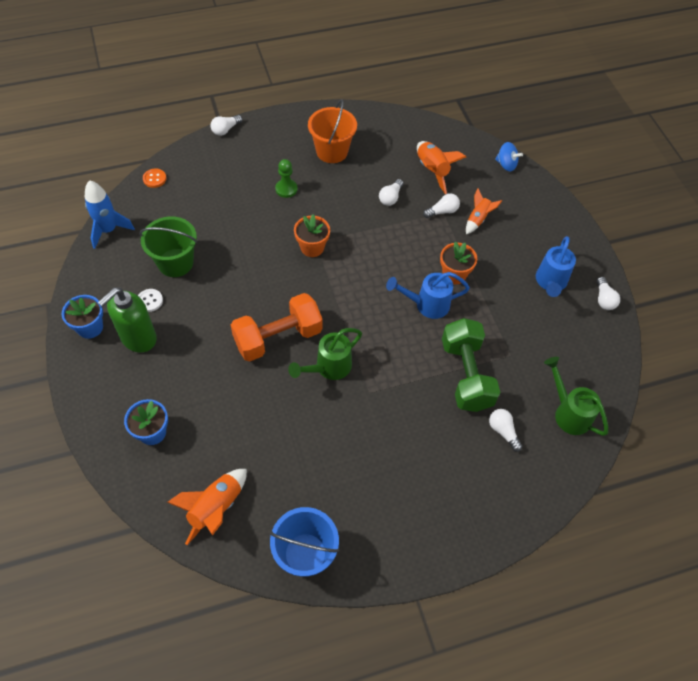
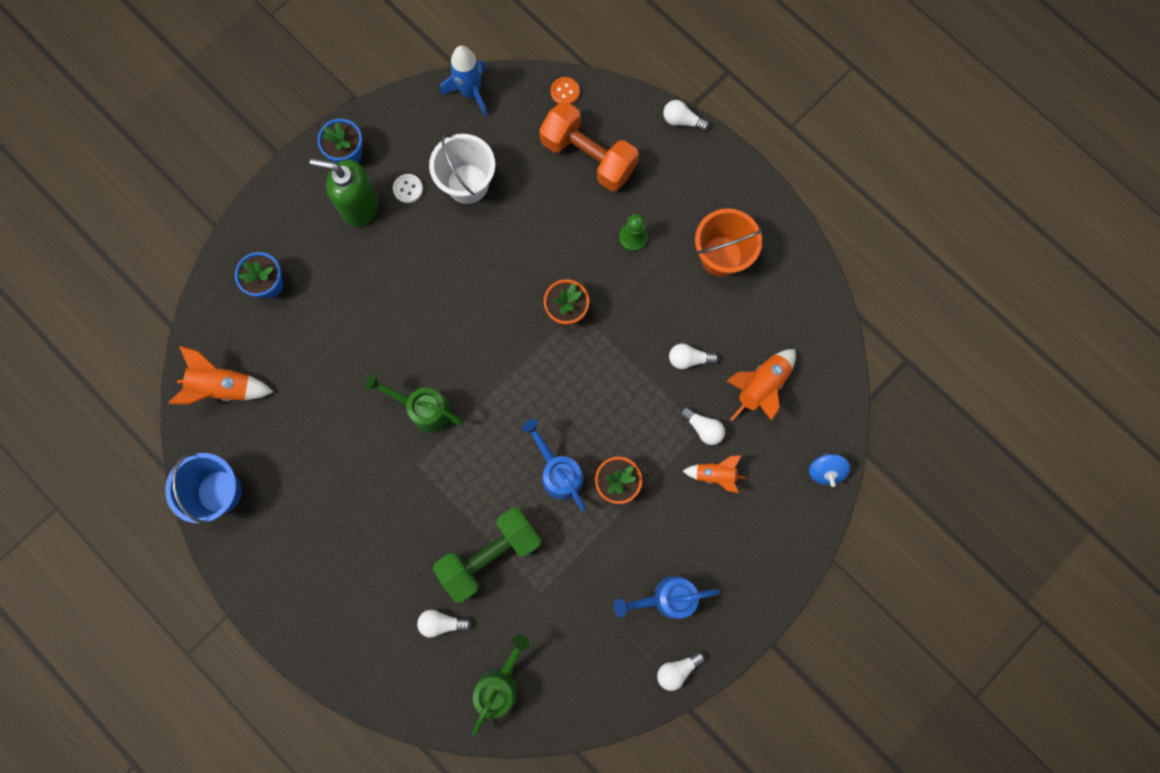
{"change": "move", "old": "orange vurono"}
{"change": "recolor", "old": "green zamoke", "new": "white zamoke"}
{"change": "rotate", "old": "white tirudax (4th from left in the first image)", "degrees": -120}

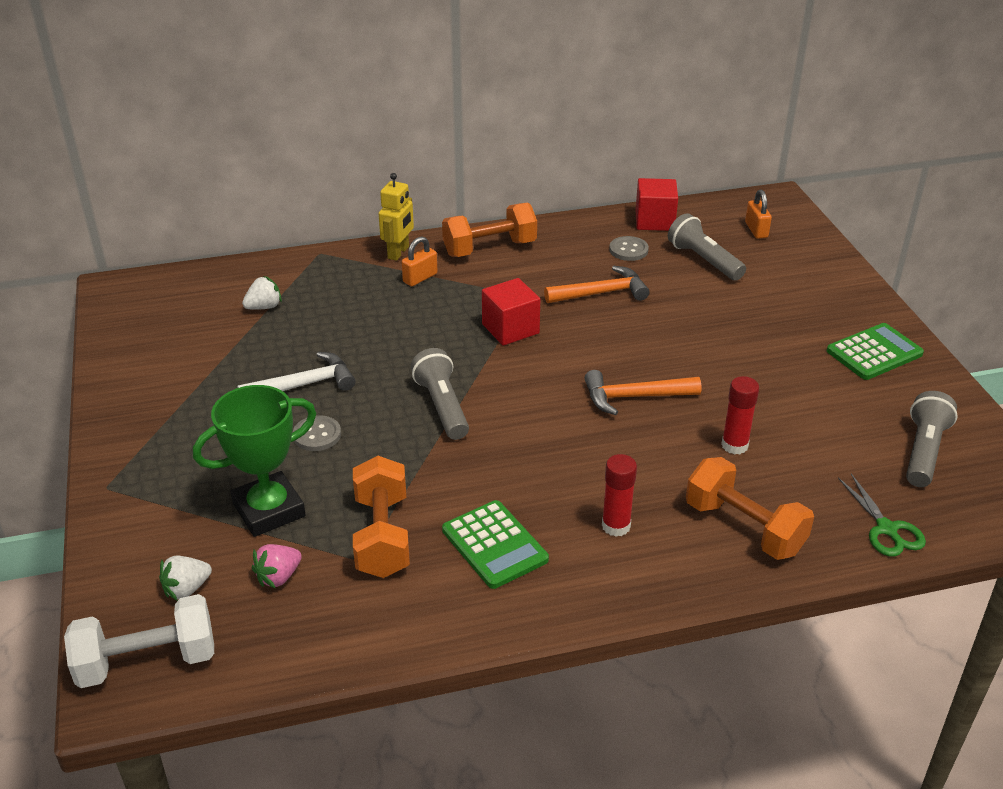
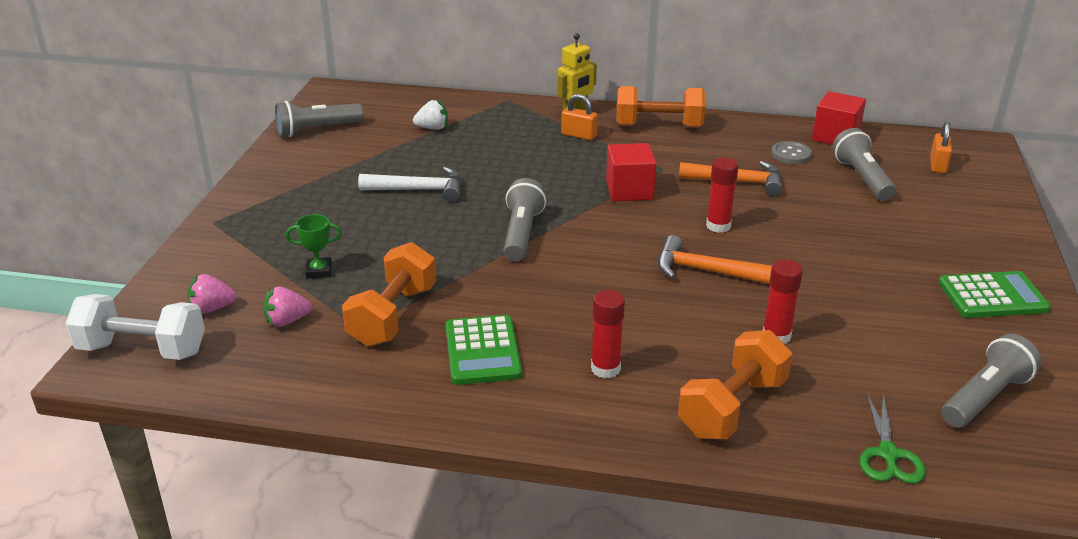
{"change": "delete", "old": "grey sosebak (1st from left)"}
{"change": "insert", "new": "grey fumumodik (1st from left)"}
{"change": "insert", "new": "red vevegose (2nd from left)"}
{"change": "recolor", "old": "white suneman (1st from left)", "new": "pink suneman (1st from left)"}
{"change": "rotate", "old": "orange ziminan (1st from left)", "degrees": 45}
{"change": "rotate", "old": "orange vurono (3rd from left)", "degrees": 60}
{"change": "resize", "old": "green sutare", "factor": 0.47}

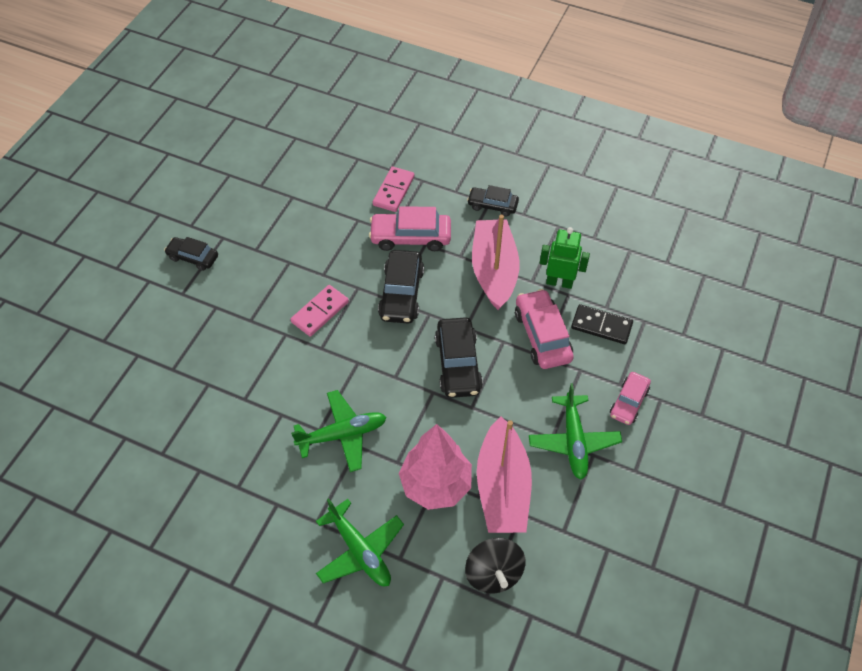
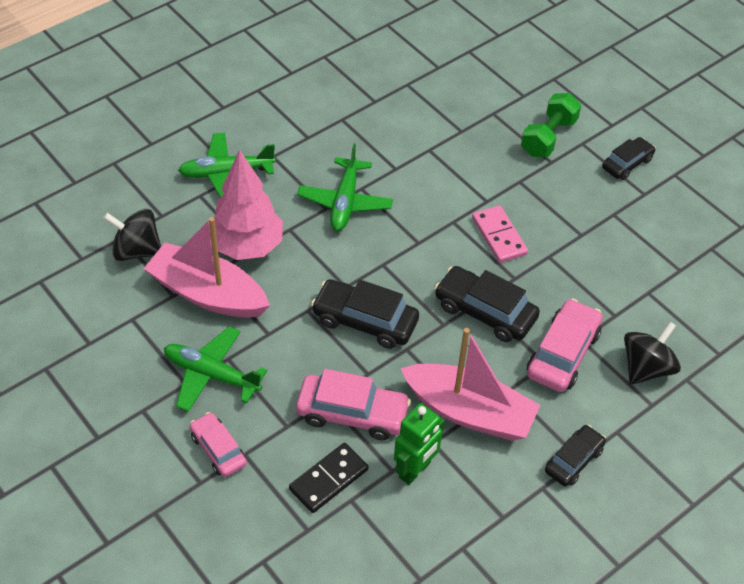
{"change": "insert", "new": "green vurono"}
{"change": "replace", "old": "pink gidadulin (2nd from left)", "new": "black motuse (2nd from left)"}

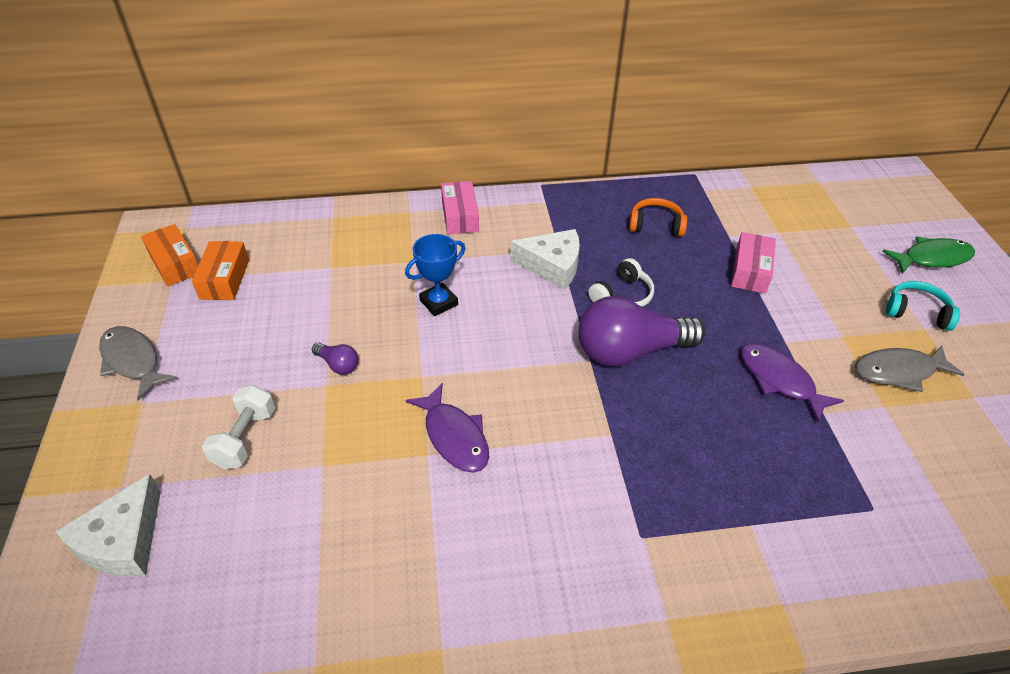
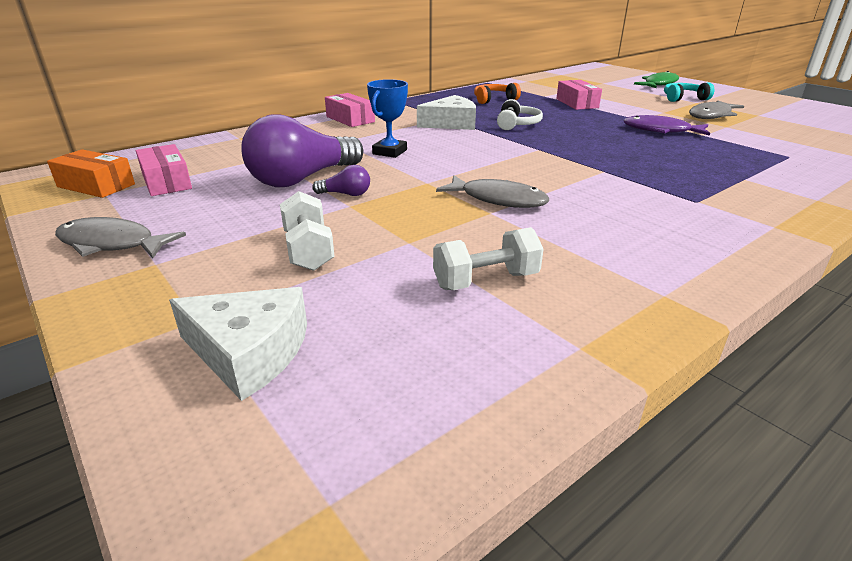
{"change": "insert", "new": "white vurono (2nd from left)"}
{"change": "move", "old": "purple tirudax (2nd from left in the first image)", "new": "purple tirudax (1st from left)"}
{"change": "recolor", "old": "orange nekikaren (2nd from left)", "new": "pink nekikaren (1st from left)"}
{"change": "recolor", "old": "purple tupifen (1st from left)", "new": "grey tupifen (2nd from left)"}
{"change": "rotate", "old": "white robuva (1st from left)", "degrees": -60}

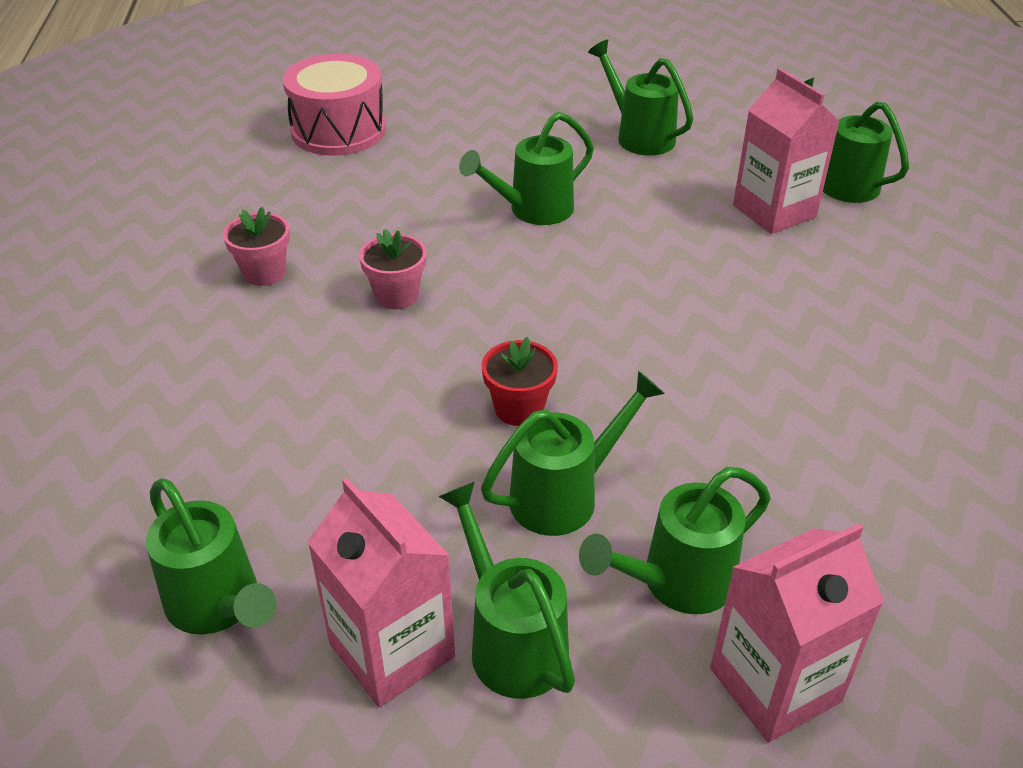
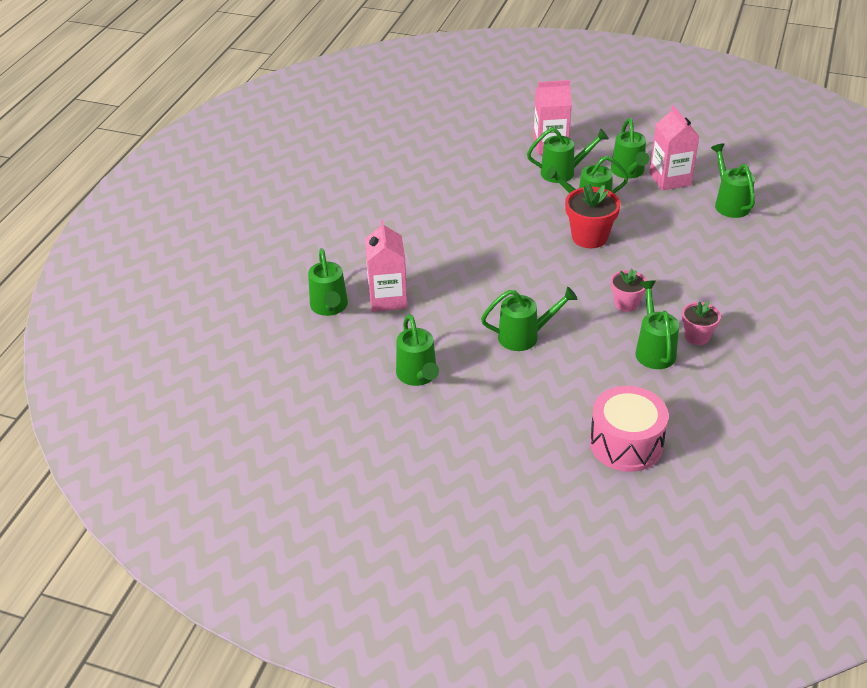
{"change": "insert", "new": "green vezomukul (7th from left)"}
{"change": "resize", "old": "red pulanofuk", "factor": 1.59}

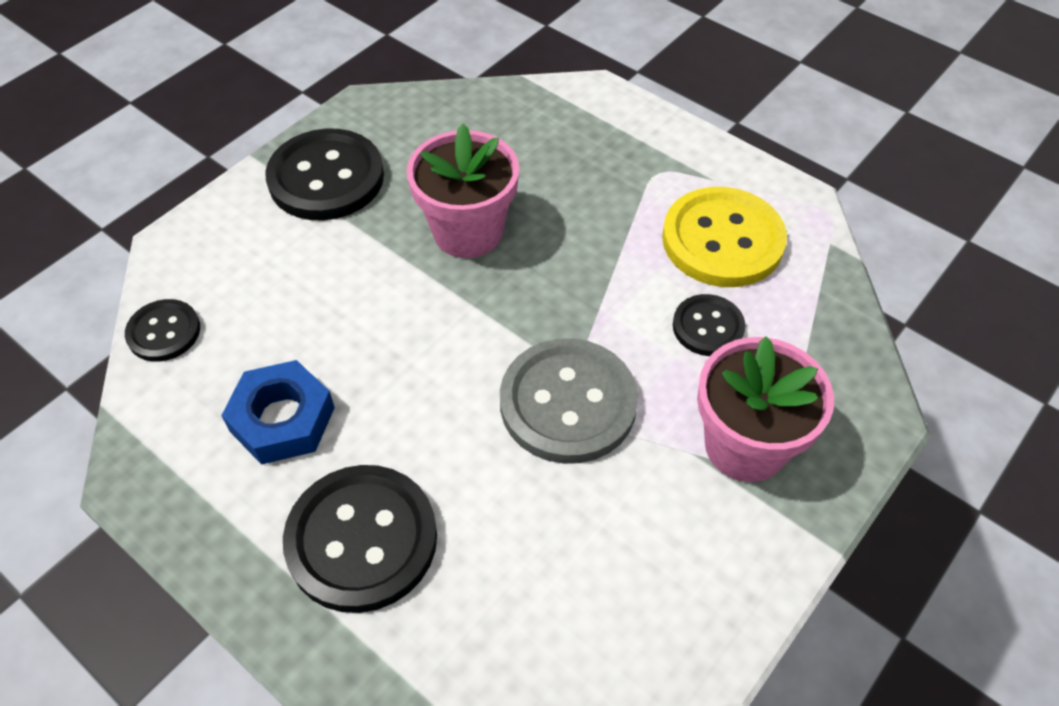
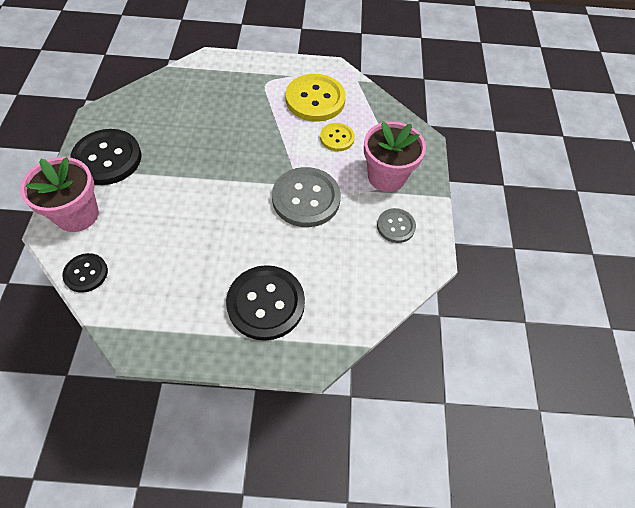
{"change": "delete", "old": "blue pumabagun"}
{"change": "insert", "new": "grey sosebak (2nd from left)"}
{"change": "move", "old": "pink pulanofuk (1st from left)"}
{"change": "recolor", "old": "black sosebak (4th from left)", "new": "yellow sosebak (2nd from left)"}

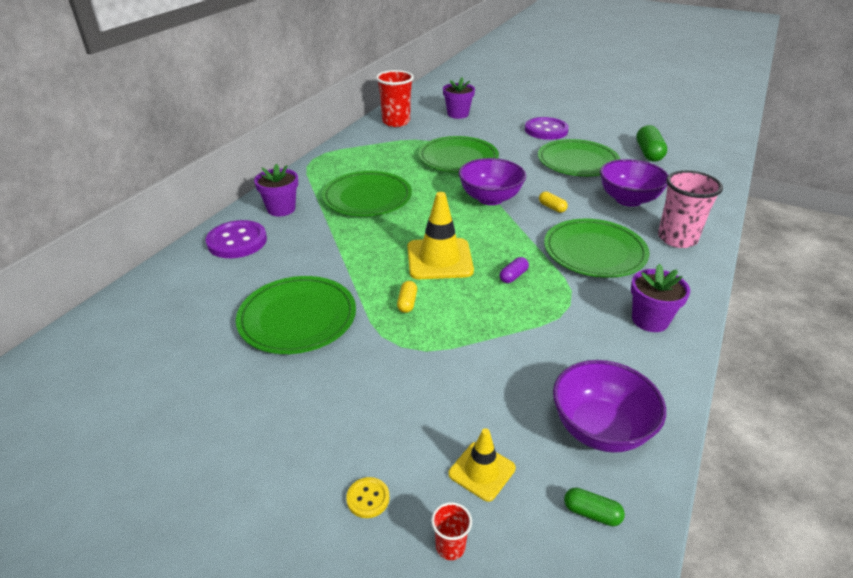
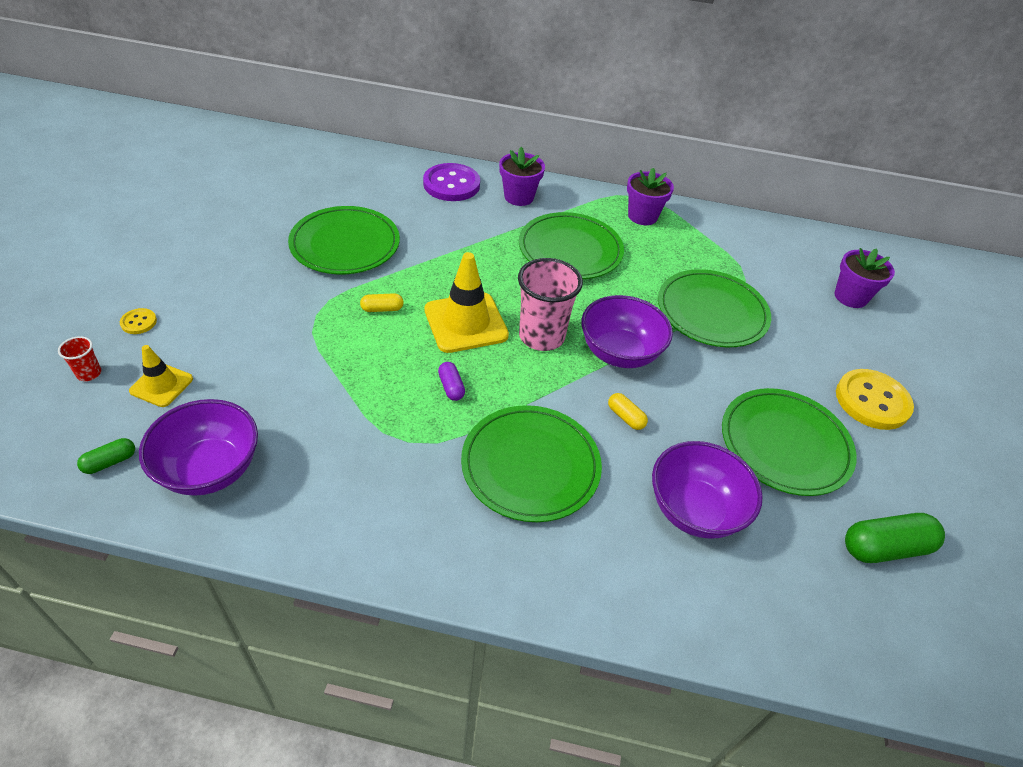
{"change": "delete", "old": "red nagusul (1st from left)"}
{"change": "move", "old": "purple pulanofuk (3rd from left in the first image)", "new": "purple pulanofuk (2nd from left)"}
{"change": "move", "old": "pink nagusul"}
{"change": "recolor", "old": "purple sosebak (2nd from left)", "new": "yellow sosebak (2nd from left)"}
{"change": "rotate", "old": "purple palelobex", "degrees": 45}
{"change": "rotate", "old": "yellow palelobex (2nd from left)", "degrees": -75}
{"change": "rotate", "old": "green palelobex (1st from left)", "degrees": 45}

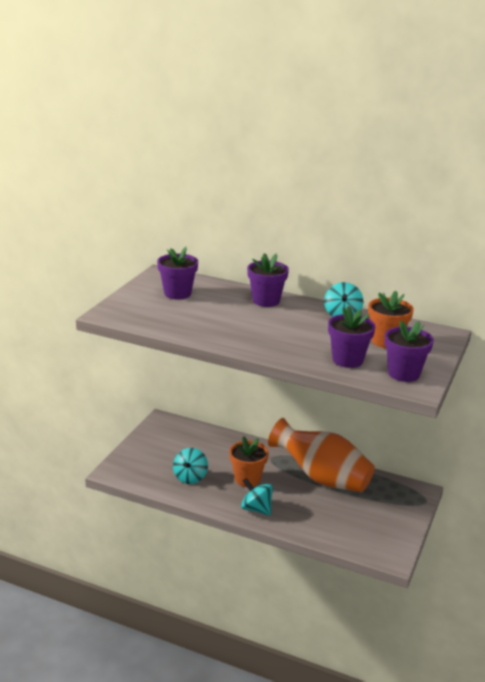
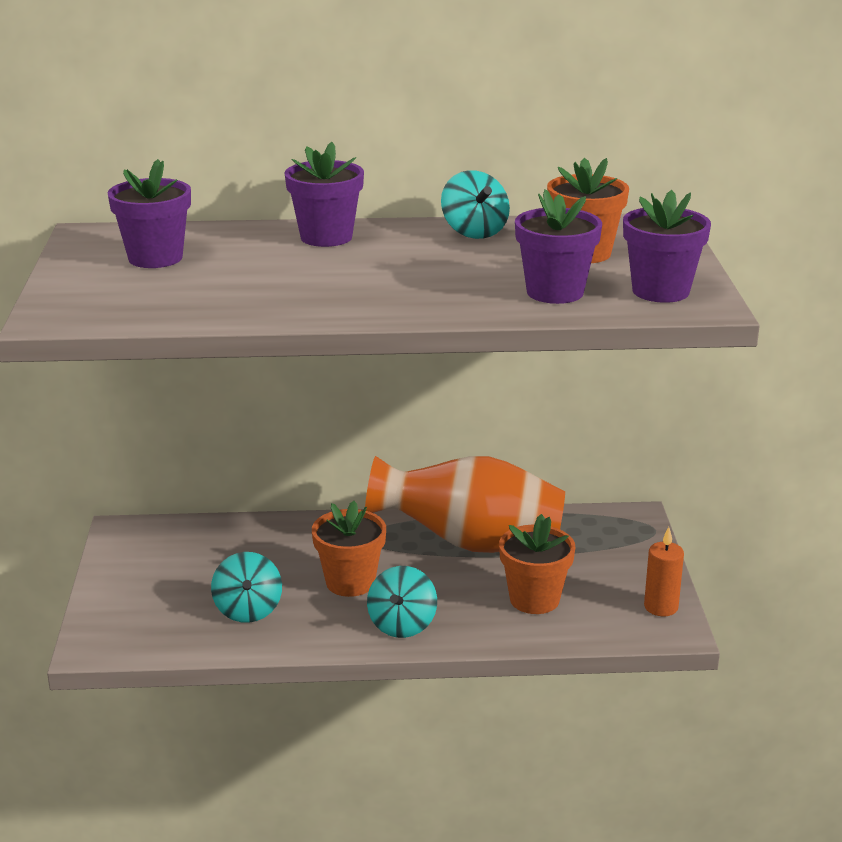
{"change": "insert", "new": "orange pulanofuk (2nd from left)"}
{"change": "insert", "new": "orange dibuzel"}
{"change": "rotate", "old": "turquoise motuse (2nd from left)", "degrees": -90}

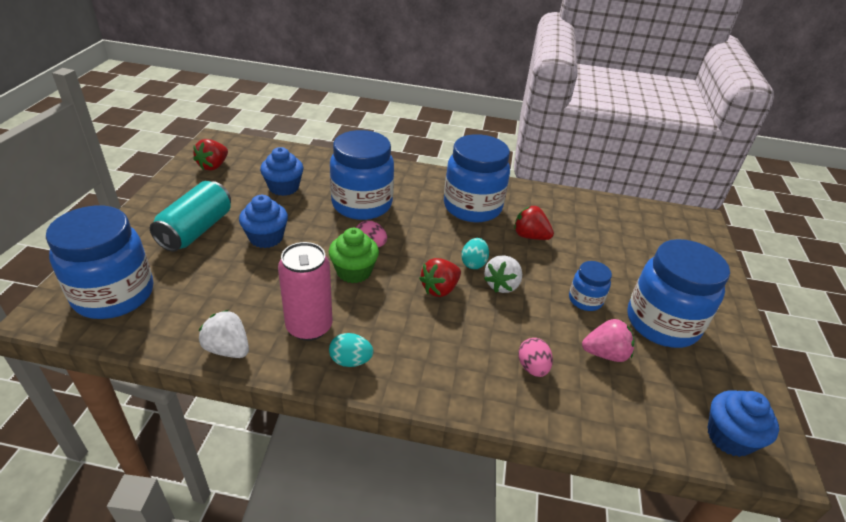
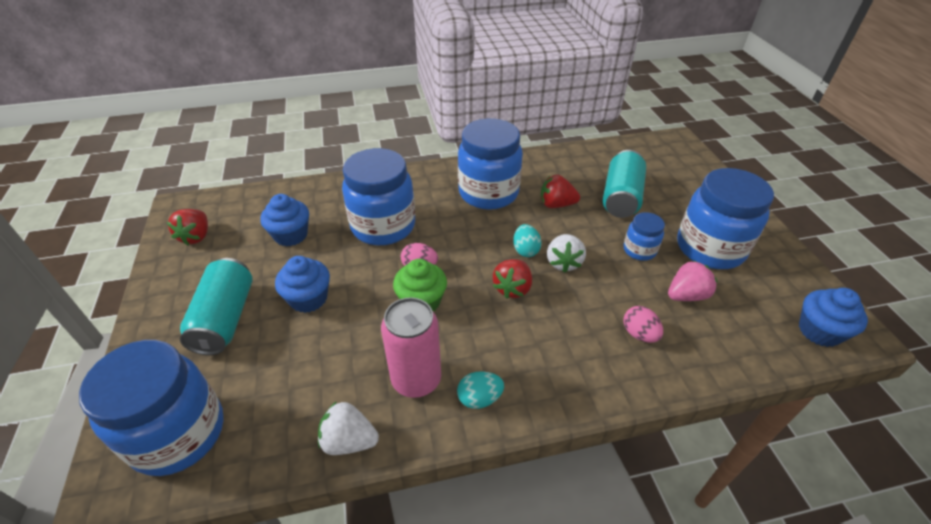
{"change": "insert", "new": "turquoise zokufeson (2nd from left)"}

